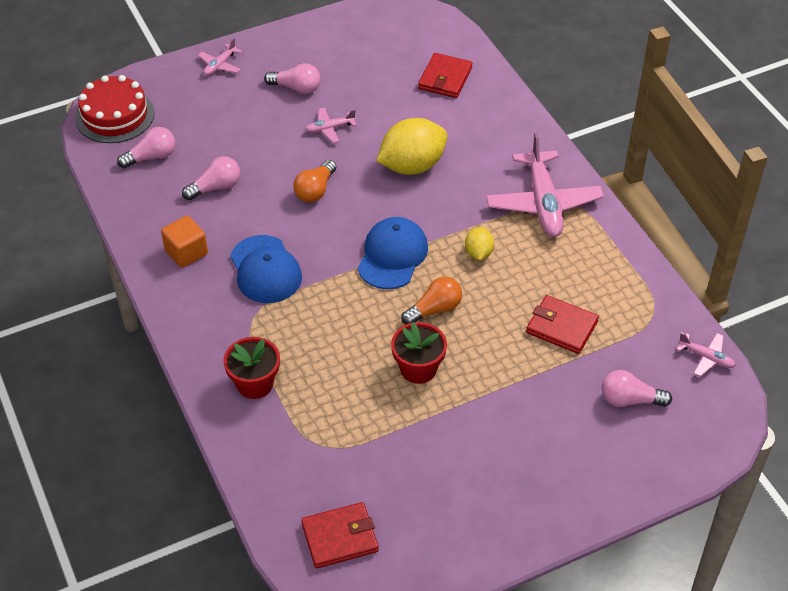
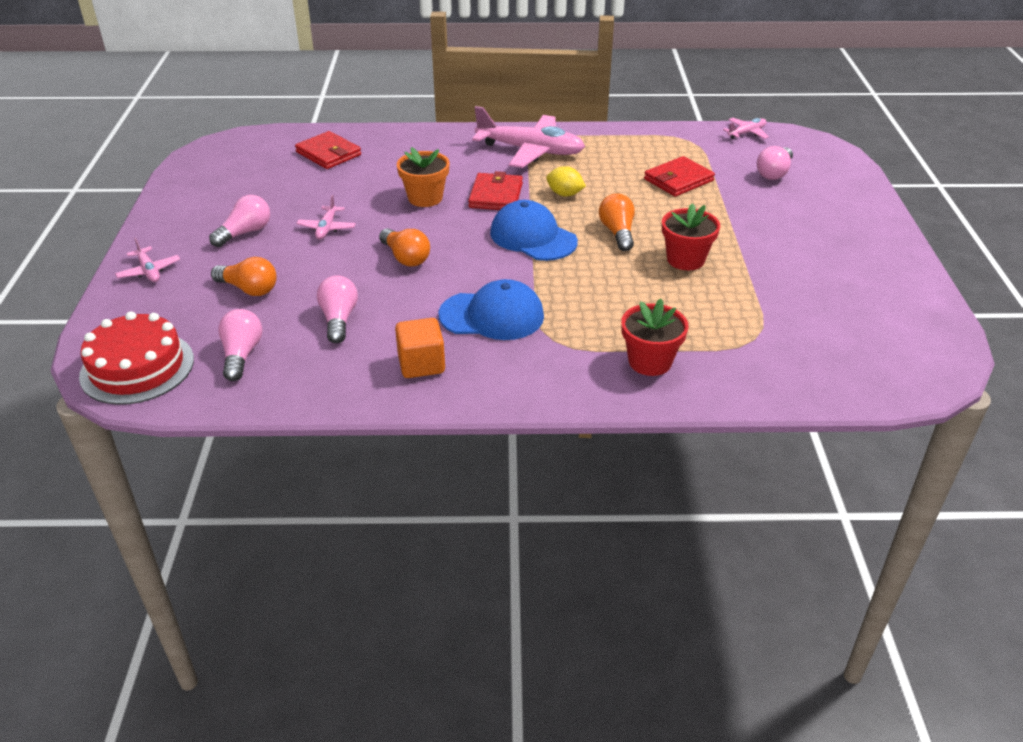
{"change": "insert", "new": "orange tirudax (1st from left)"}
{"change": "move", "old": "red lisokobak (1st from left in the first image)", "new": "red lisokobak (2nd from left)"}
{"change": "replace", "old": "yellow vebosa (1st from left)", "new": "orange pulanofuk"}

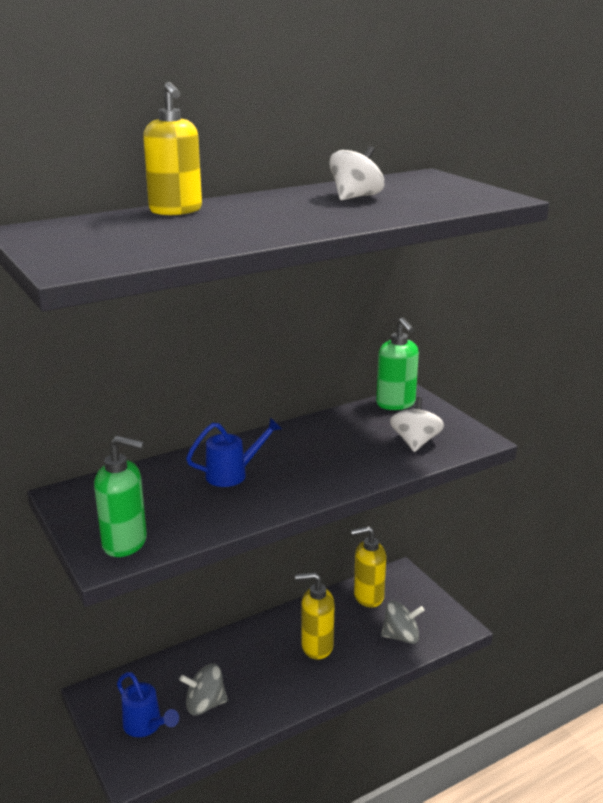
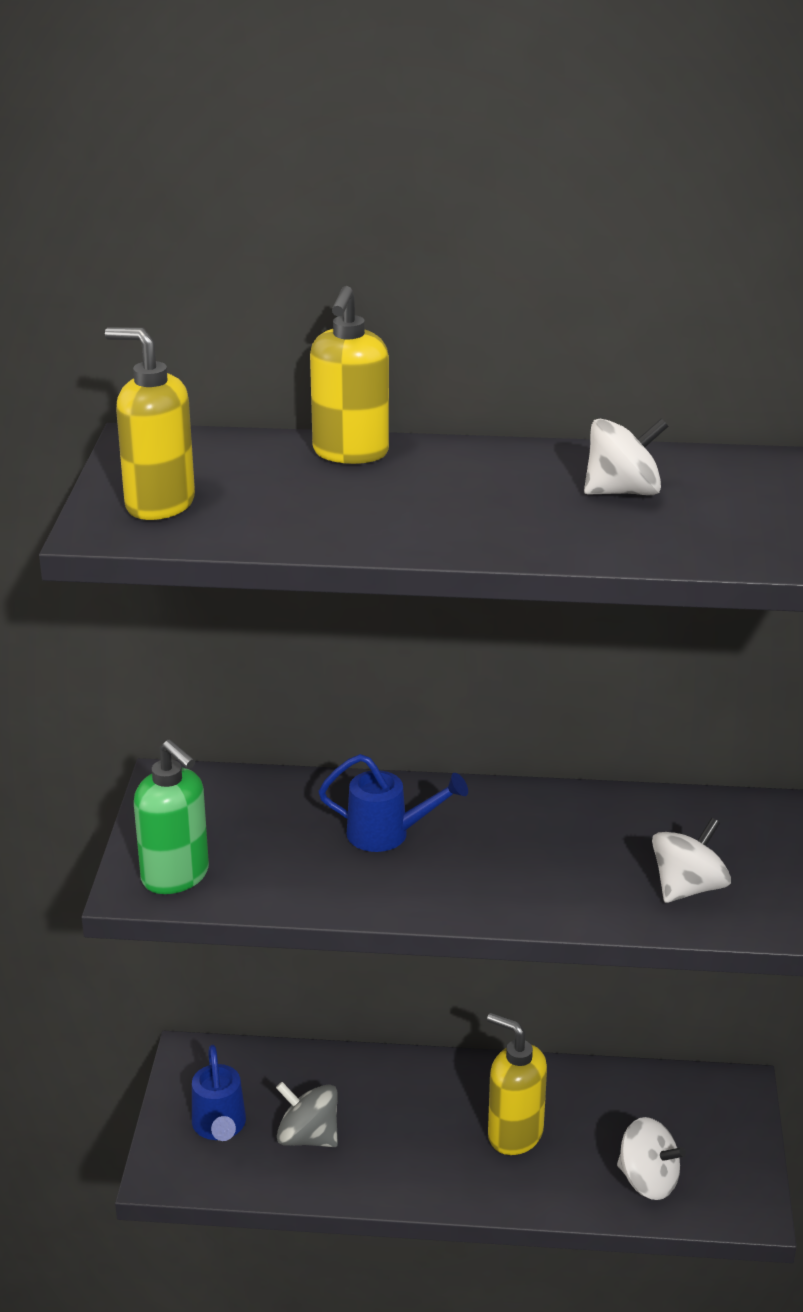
{"change": "delete", "old": "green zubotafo (2nd from left)"}
{"change": "move", "old": "yellow zubotafo (3rd from left in the first image)", "new": "yellow zubotafo (1st from left)"}
{"change": "recolor", "old": "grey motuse (2nd from left)", "new": "white motuse (2nd from left)"}

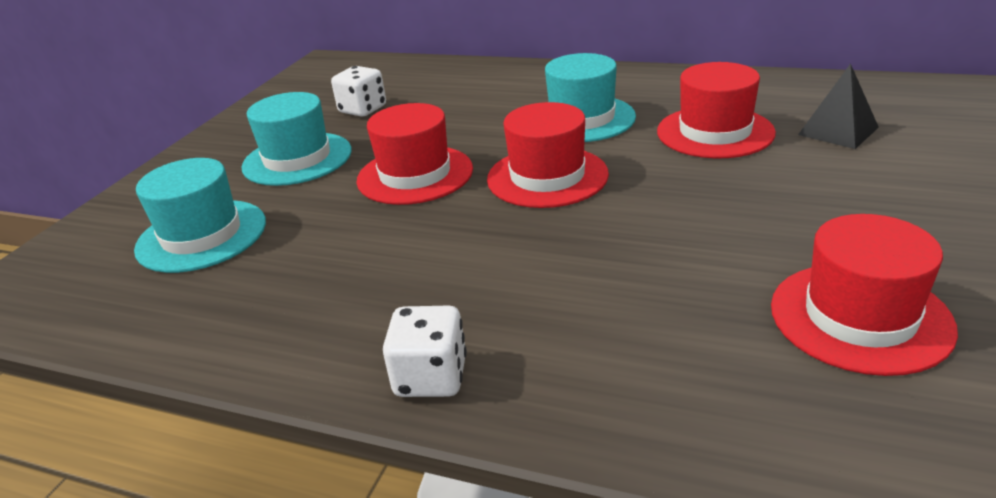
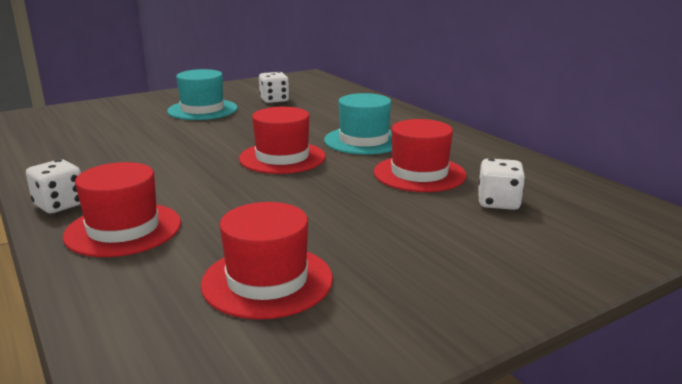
{"change": "delete", "old": "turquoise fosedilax (1st from left)"}
{"change": "move", "old": "red fosedilax (1st from left)"}
{"change": "replace", "old": "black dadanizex", "new": "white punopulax (3rd from left)"}

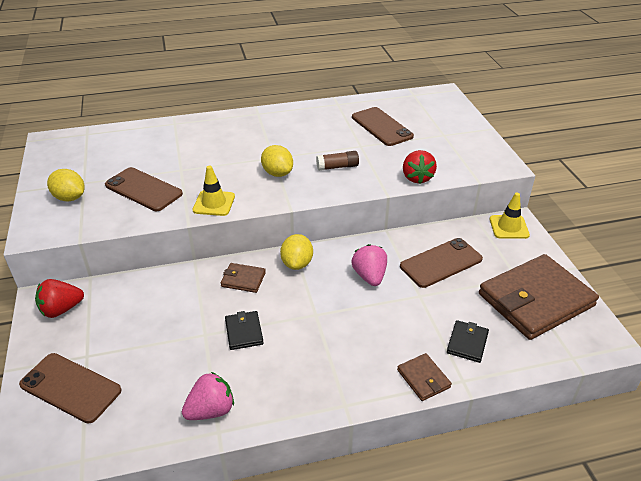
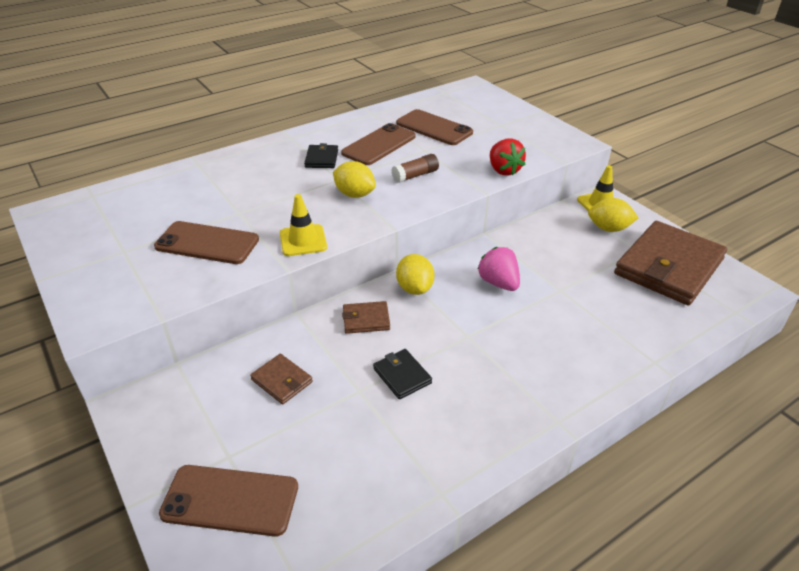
{"change": "delete", "old": "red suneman (1st from left)"}
{"change": "delete", "old": "pink suneman (1st from left)"}
{"change": "move", "old": "yellow vebosa (1st from left in the first image)", "new": "yellow vebosa (3rd from left)"}
{"change": "move", "old": "brown lisokobak (2nd from left in the first image)", "new": "brown lisokobak (1st from left)"}
{"change": "move", "old": "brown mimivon (4th from left in the first image)", "new": "brown mimivon (3rd from left)"}
{"change": "move", "old": "black lisokobak (2nd from left in the first image)", "new": "black lisokobak (1st from left)"}

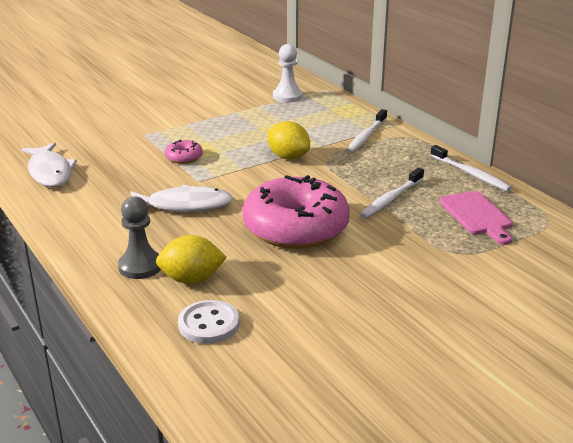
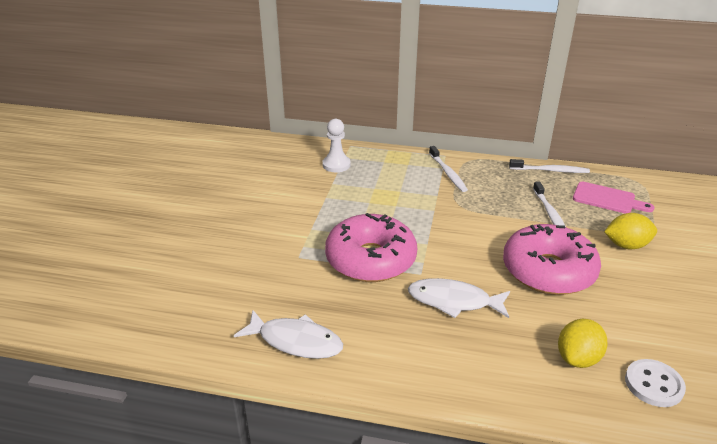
{"change": "delete", "old": "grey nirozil"}
{"change": "move", "old": "yellow vebosa (2nd from left)"}
{"change": "rotate", "old": "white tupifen (2nd from left)", "degrees": -120}
{"change": "resize", "old": "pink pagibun (1st from left)", "factor": 2.43}

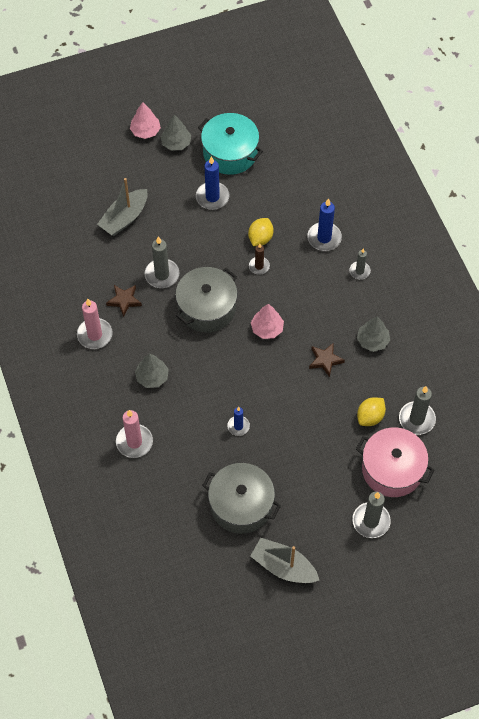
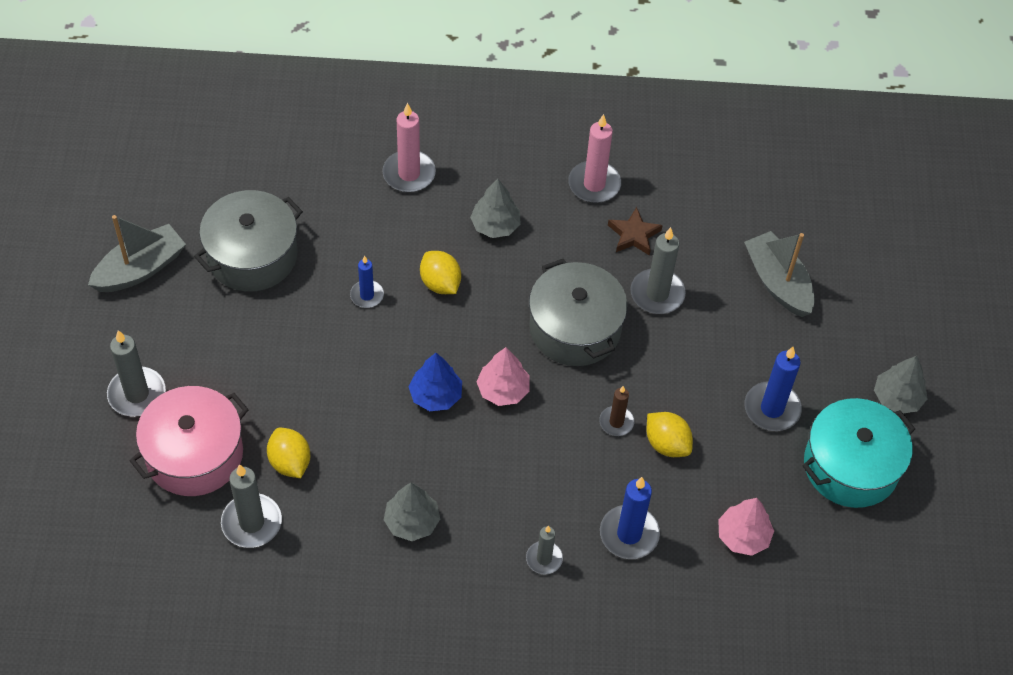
{"change": "delete", "old": "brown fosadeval (2nd from left)"}
{"change": "insert", "new": "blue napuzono"}
{"change": "insert", "new": "yellow vebosa (2nd from left)"}
{"change": "move", "old": "pink napuzono (1st from left in the first image)", "new": "pink napuzono (2nd from left)"}

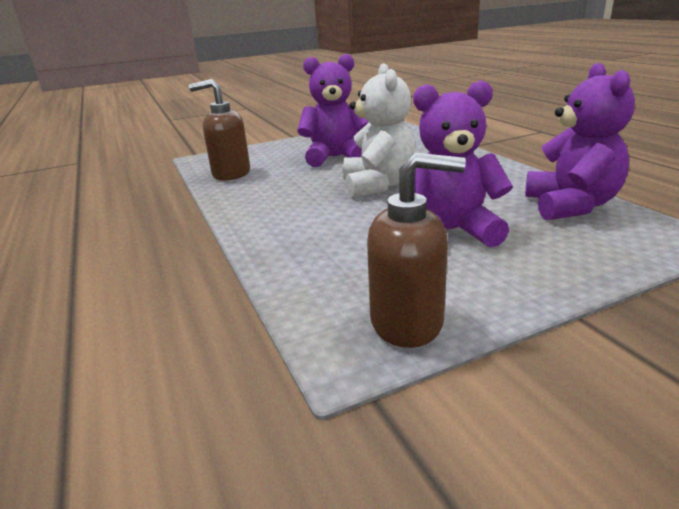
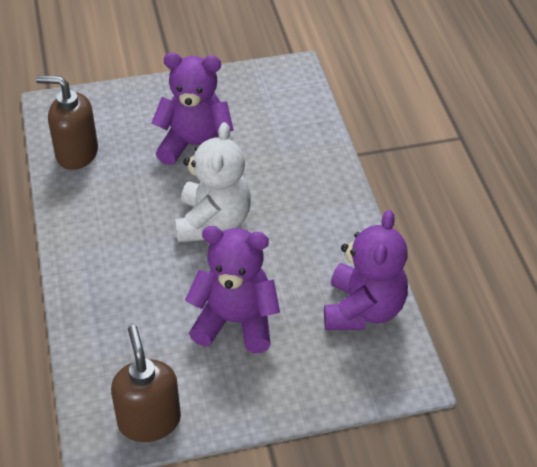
{"change": "rotate", "old": "brown zubotafo (2nd from left)", "degrees": -120}

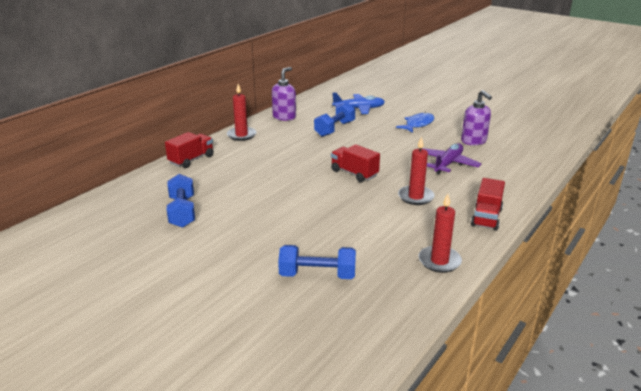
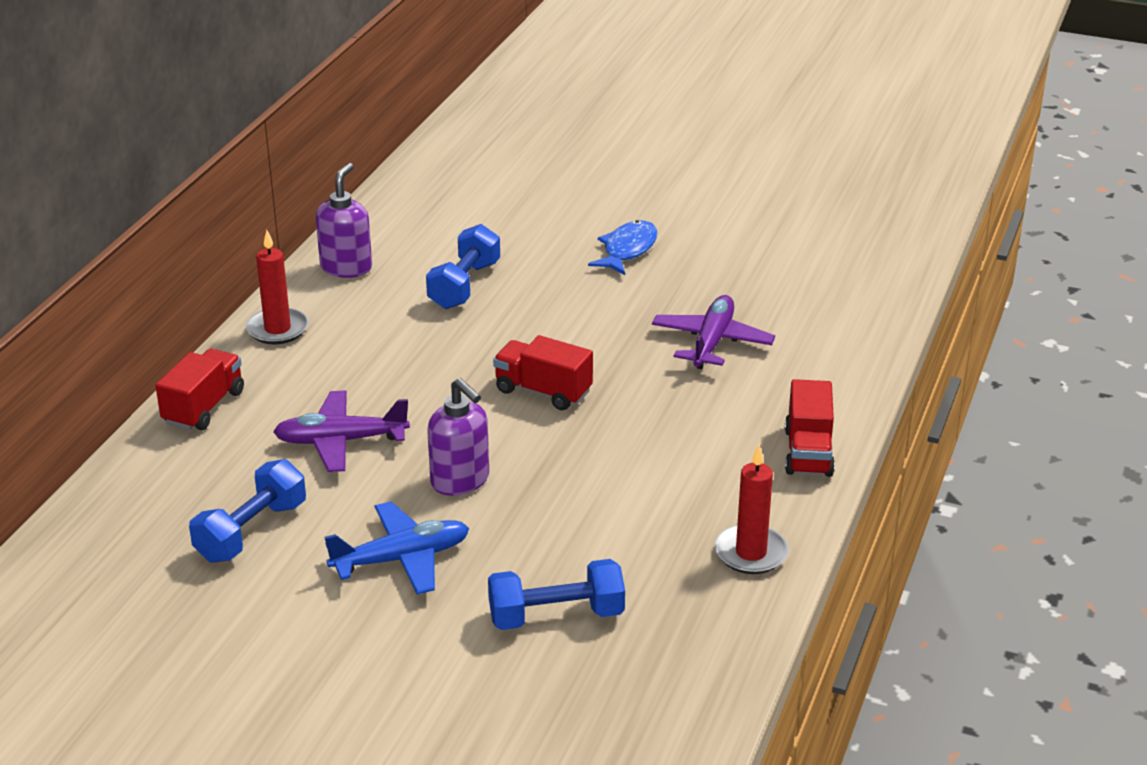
{"change": "delete", "old": "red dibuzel (2nd from left)"}
{"change": "insert", "new": "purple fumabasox (1st from left)"}
{"change": "move", "old": "blue fumabasox"}
{"change": "move", "old": "purple zubotafo (2nd from left)"}
{"change": "rotate", "old": "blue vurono (1st from left)", "degrees": 60}

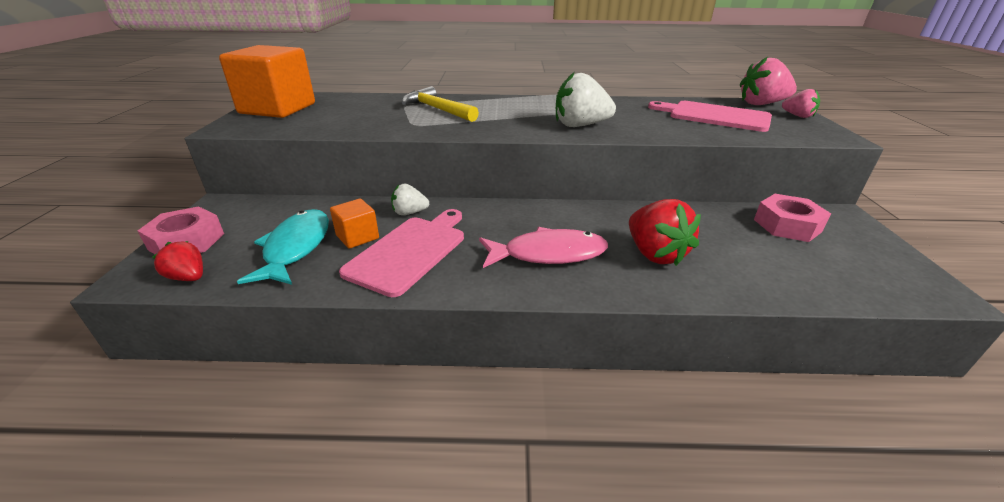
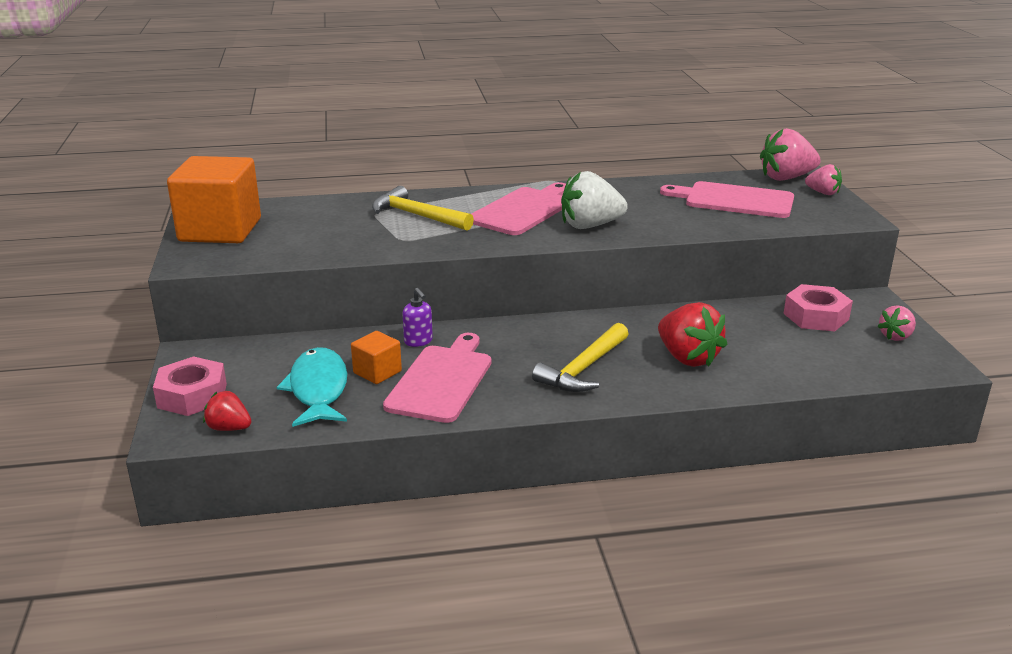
{"change": "insert", "new": "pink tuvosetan (2nd from left)"}
{"change": "insert", "new": "pink suneman (3rd from left)"}
{"change": "replace", "old": "white suneman (1st from left)", "new": "purple zubotafo"}
{"change": "replace", "old": "pink tupifen", "new": "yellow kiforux (2nd from left)"}

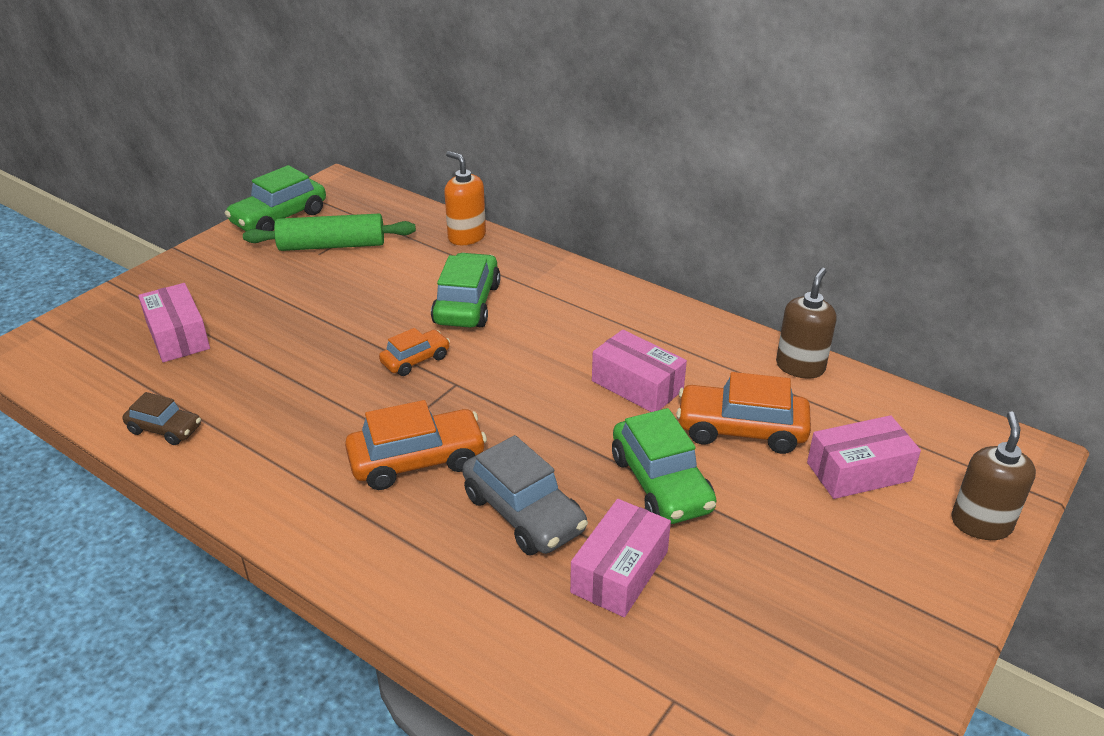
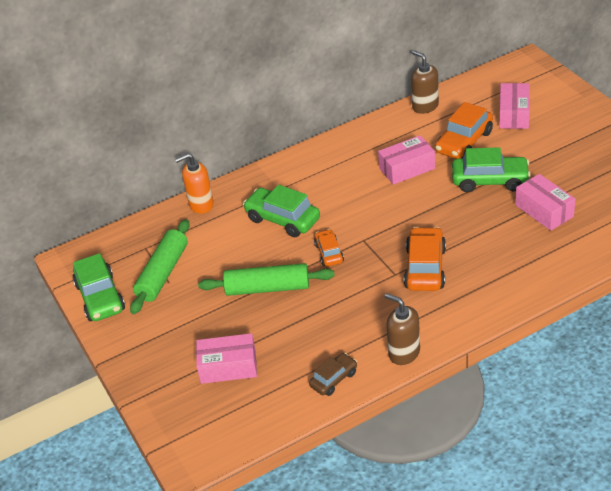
{"change": "delete", "old": "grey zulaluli"}
{"change": "insert", "new": "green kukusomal (2nd from left)"}
{"change": "move", "old": "brown zubotafo (2nd from left in the first image)", "new": "brown zubotafo (1st from left)"}

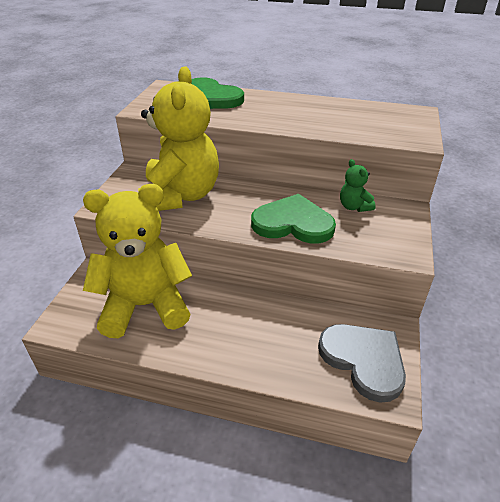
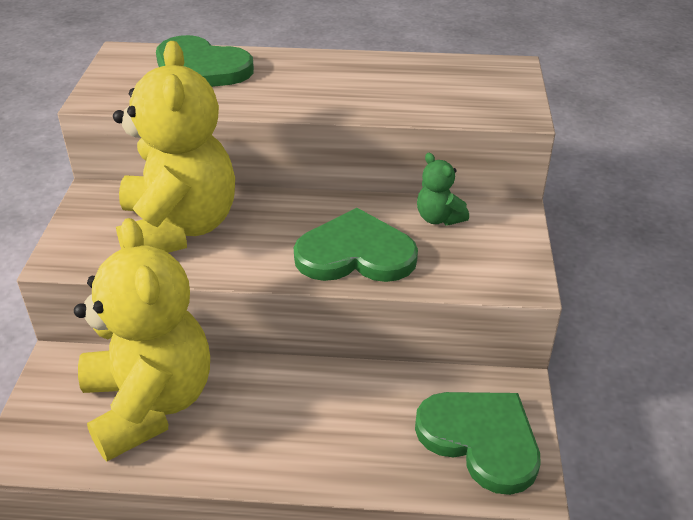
{"change": "recolor", "old": "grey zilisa", "new": "green zilisa (3rd from left)"}
{"change": "rotate", "old": "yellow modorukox (1st from left)", "degrees": 90}

